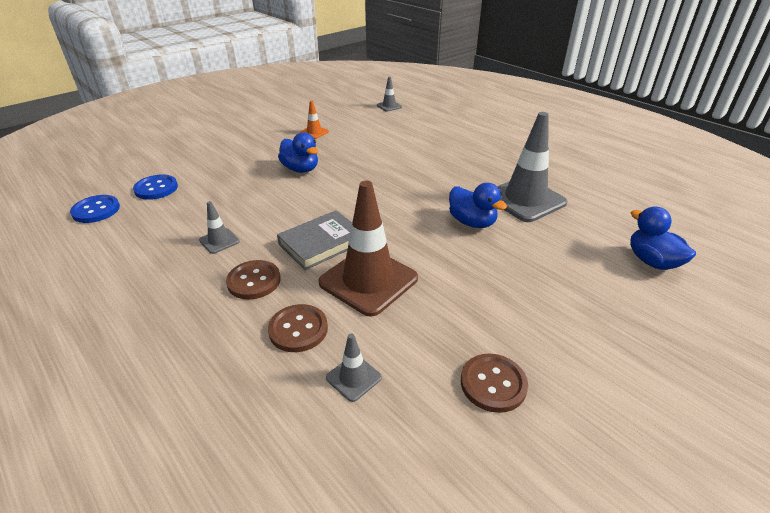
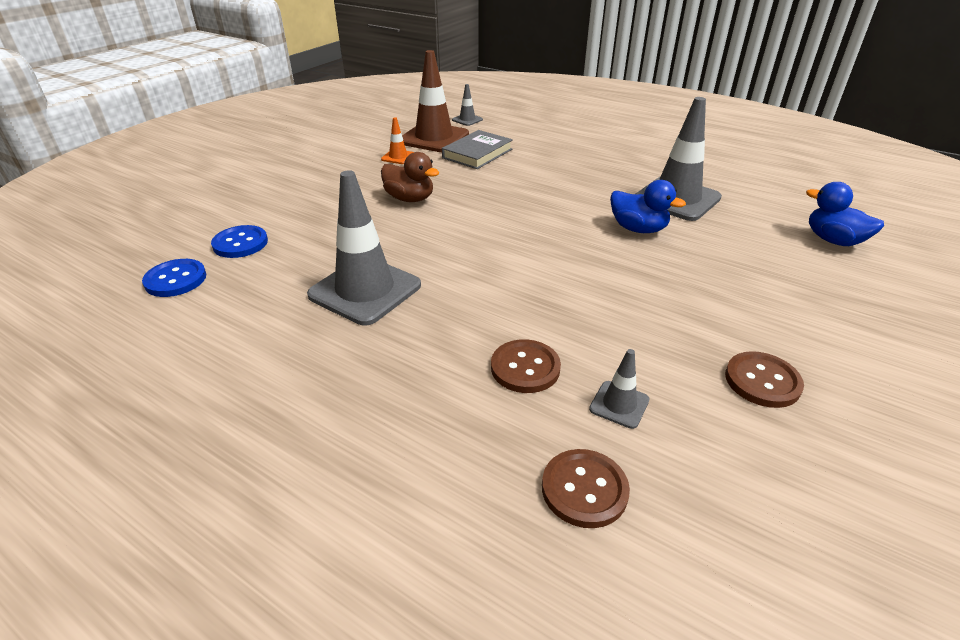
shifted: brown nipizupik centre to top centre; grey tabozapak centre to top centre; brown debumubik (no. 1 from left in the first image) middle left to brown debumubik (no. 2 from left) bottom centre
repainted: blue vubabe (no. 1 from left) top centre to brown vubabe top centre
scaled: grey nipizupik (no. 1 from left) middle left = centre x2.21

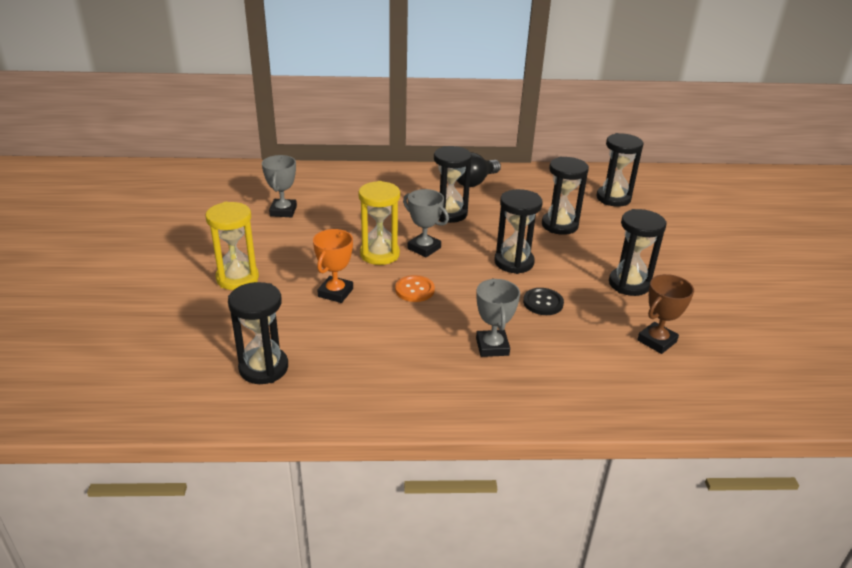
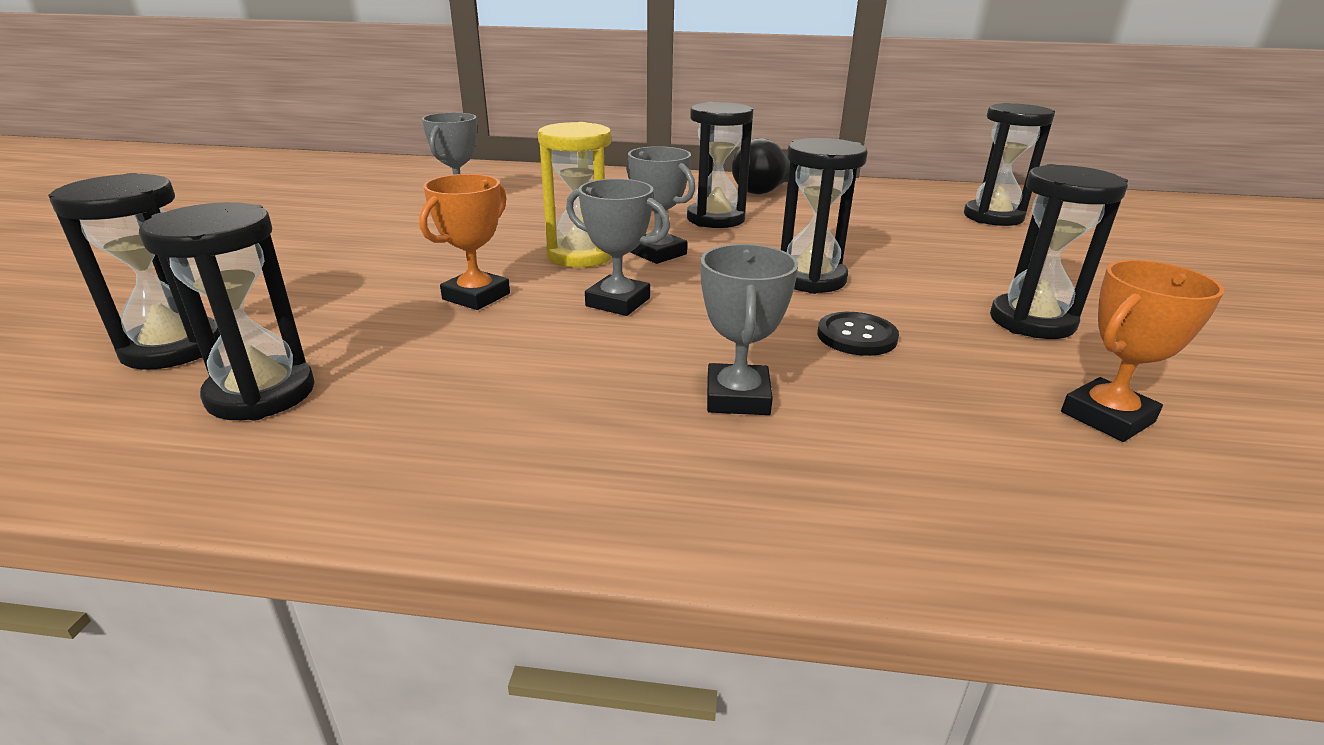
gone: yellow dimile (no. 1 from left) middle left
shifted: black dimile (no. 4 from left in the first image) centre to black dimile (no. 1 from left) middle left
swapped: orange debumubik centre to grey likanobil (no. 2 from left) top centre
repainted: brown likanobil middle right to orange likanobil (no. 2 from left) middle right

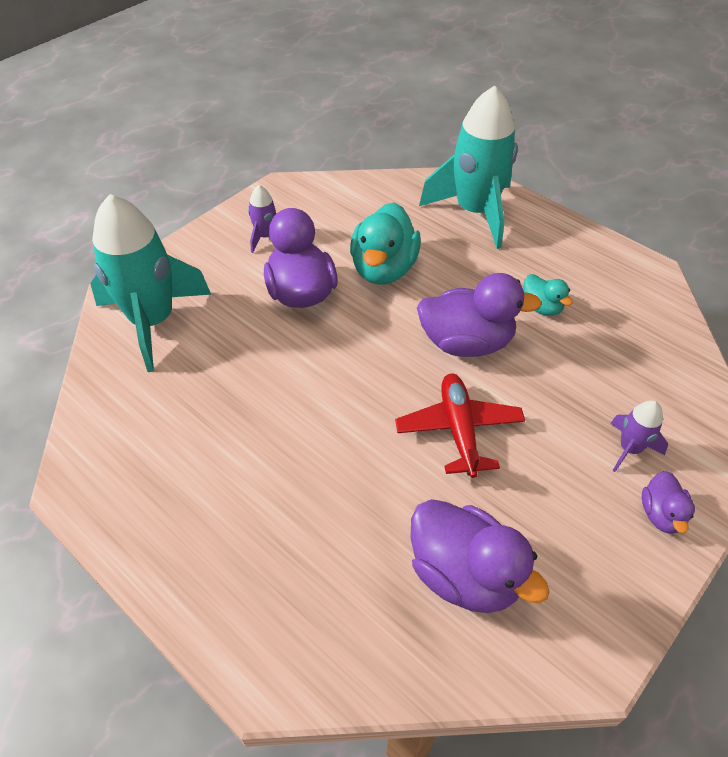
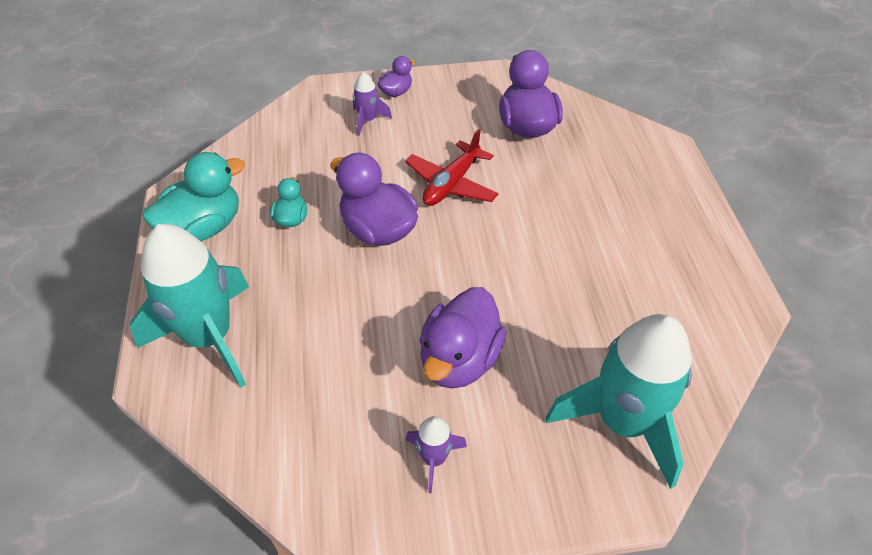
shifted: turquoise vubabe (no. 1 from left) top centre to middle left

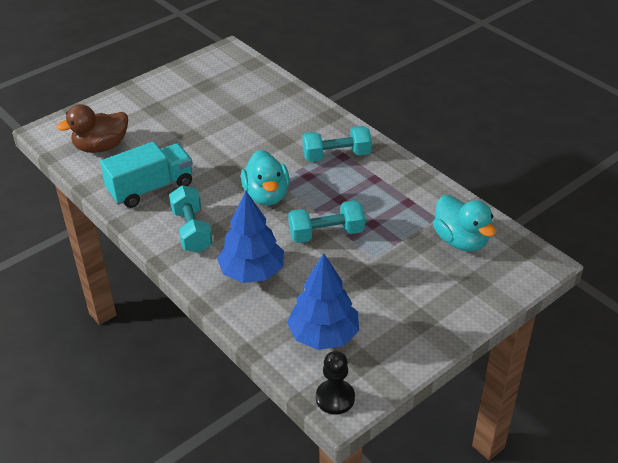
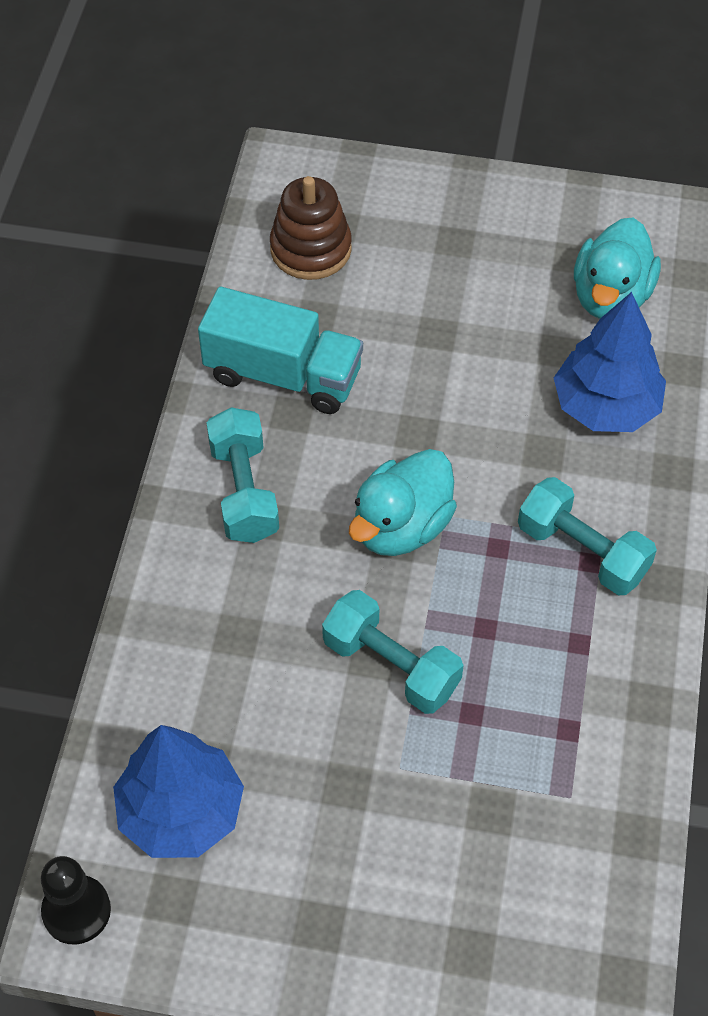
shifted: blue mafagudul (no. 1 from left in the first image) centre to blue mafagudul (no. 2 from left) middle right; turquoise vubabe (no. 2 from left) middle right to top right
swapped: brown vubabe top left to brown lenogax top centre
rotated: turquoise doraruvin (no. 1 from left) middle left = centre 45 degrees counterclockwise

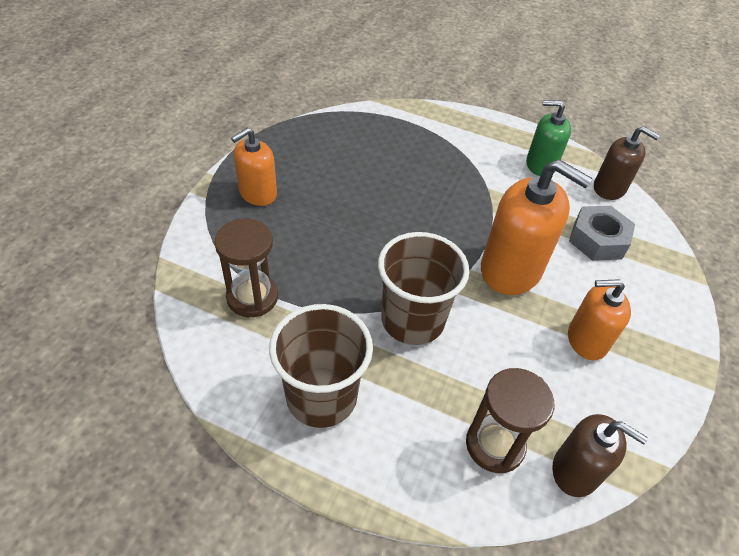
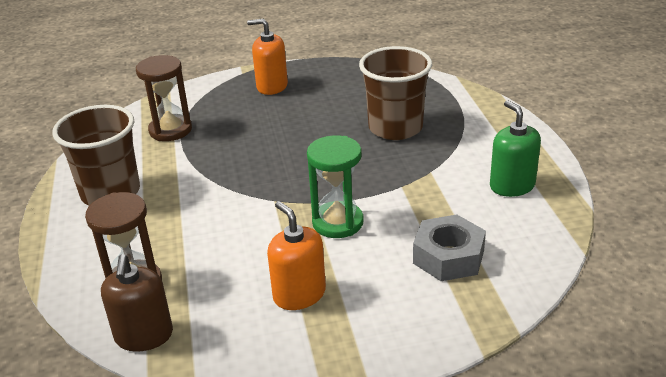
gone: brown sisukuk (no. 2 from left) top right
shifted: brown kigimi (no. 2 from left) centre to top centre
swapped: orange sisukuk (no. 2 from left) middle right to green dimile centre

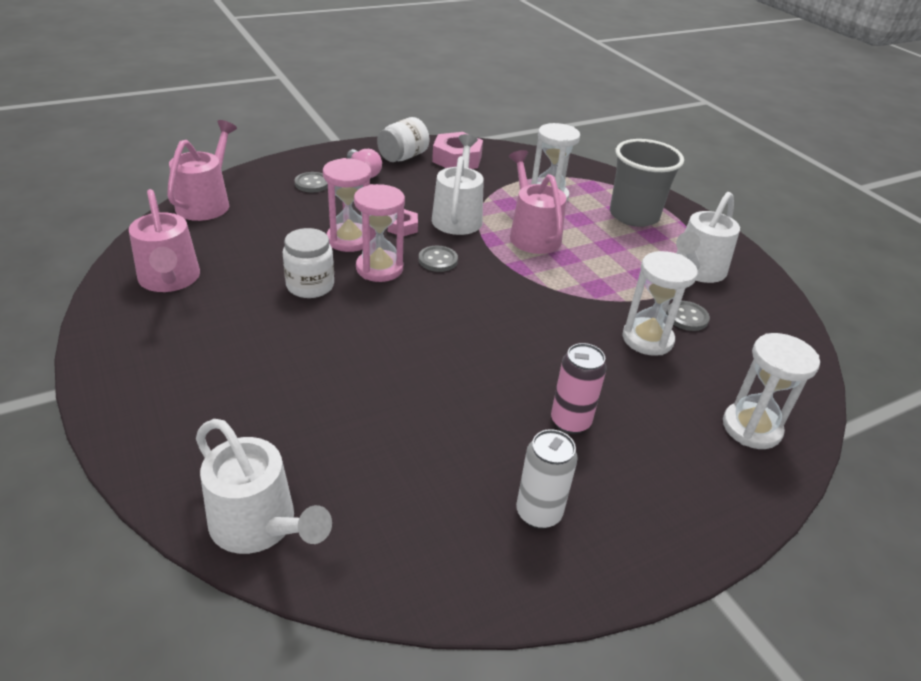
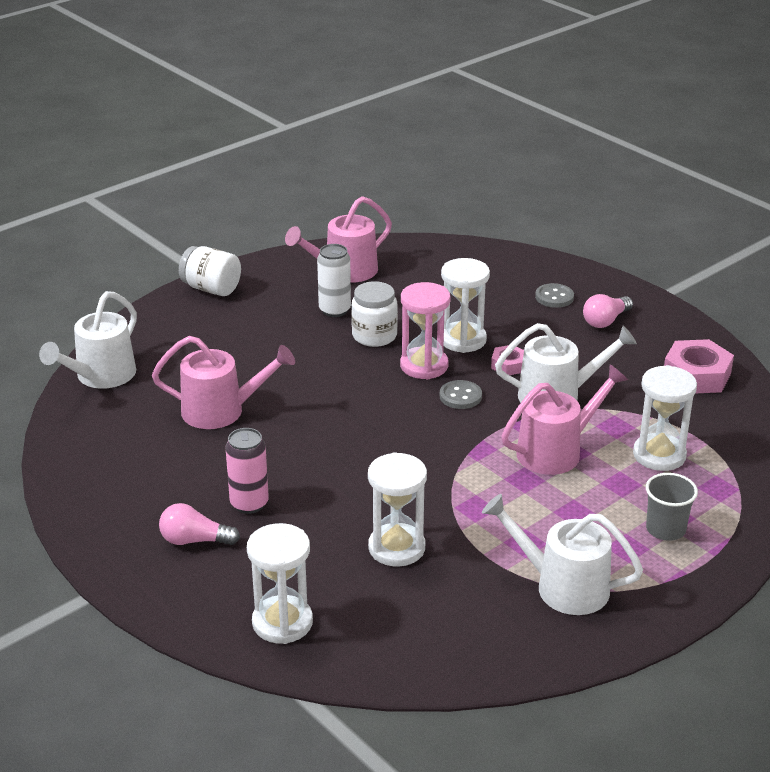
gone: grey debumubik (no. 3 from left) middle right
new: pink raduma (no. 1 from left) bottom left
shifted: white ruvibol (no. 2 from left in the first image) top centre to white ruvibol (no. 1 from left) middle left; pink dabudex (no. 2 from left in the first image) top left to pink dabudex (no. 1 from left) middle left; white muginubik bottom centre to centre
repainted: pink dimile (no. 1 from left) top centre to white dimile (no. 3 from left) centre
scaled: grey kigimi top right = middle right x0.57

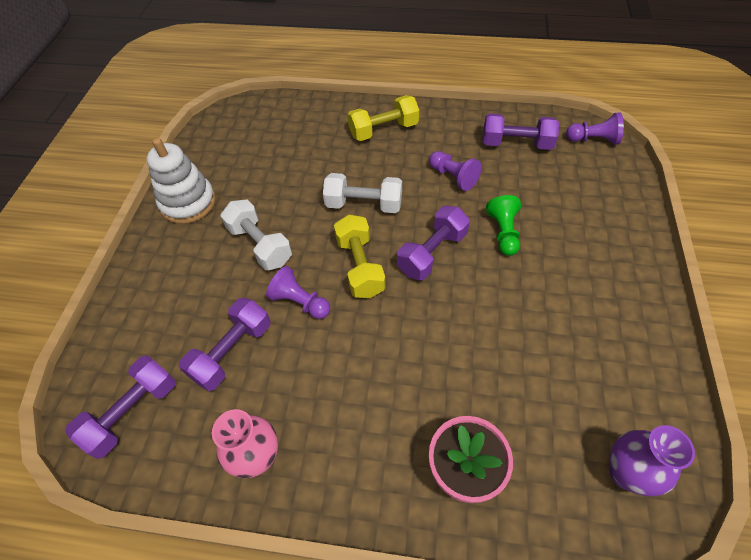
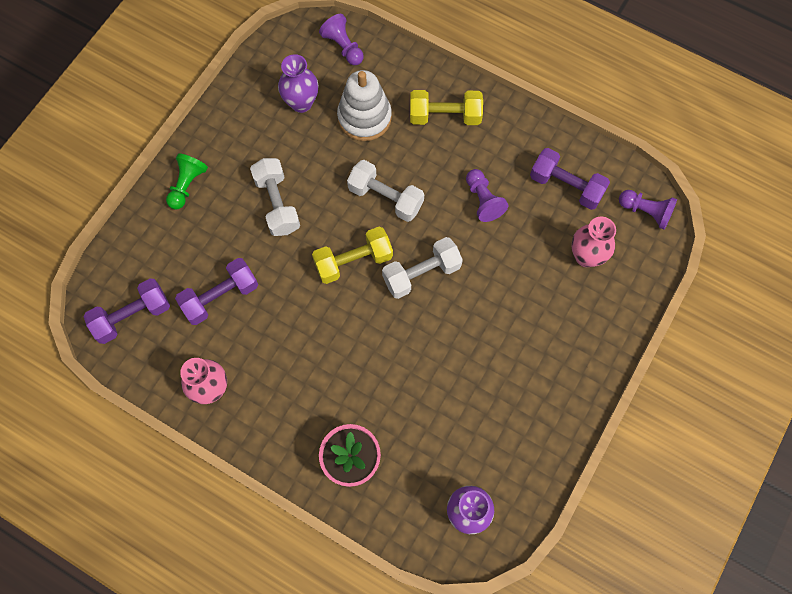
new: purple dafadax (no. 1 from left) top centre; pink dafadax (no. 2 from left) middle right
shifted: white lenogax top left to top centre; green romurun middle right to top left; purple romurun (no. 1 from left) centre to top centre
repainted: purple doraruvin (no. 3 from left) centre to white doraruvin (no. 3 from left) centre
rotated: yellow doraruvin (no. 1 from left) centre = centre 60 degrees clockwise

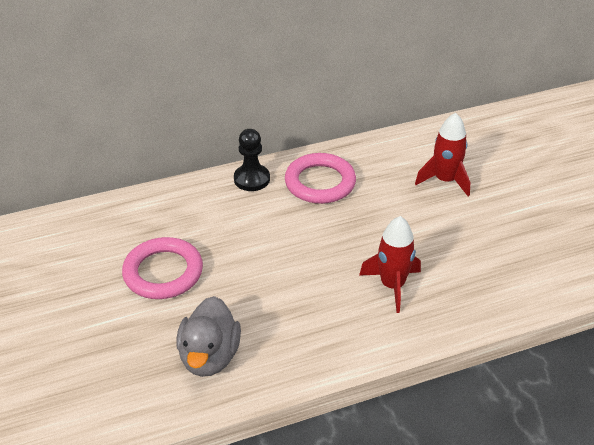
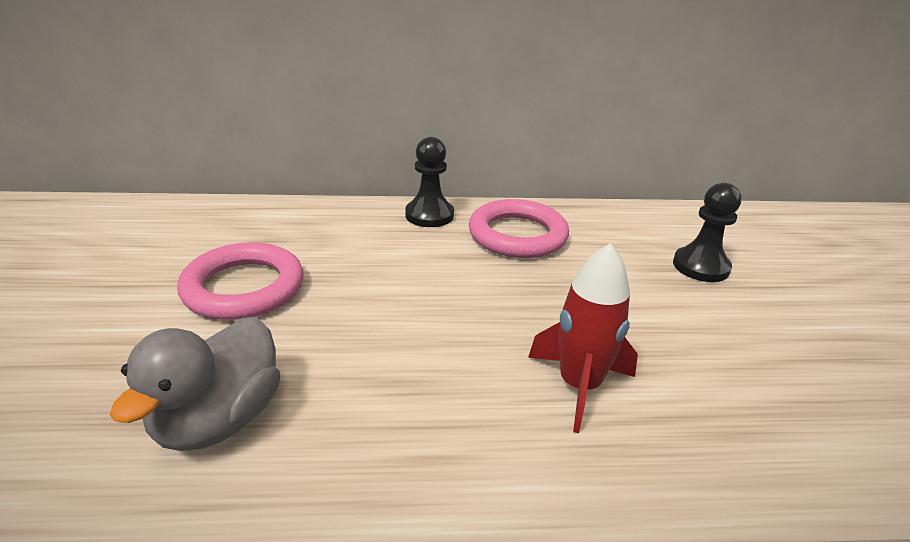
swapped: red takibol (no. 2 from left) middle right to black romurun (no. 2 from left) middle right

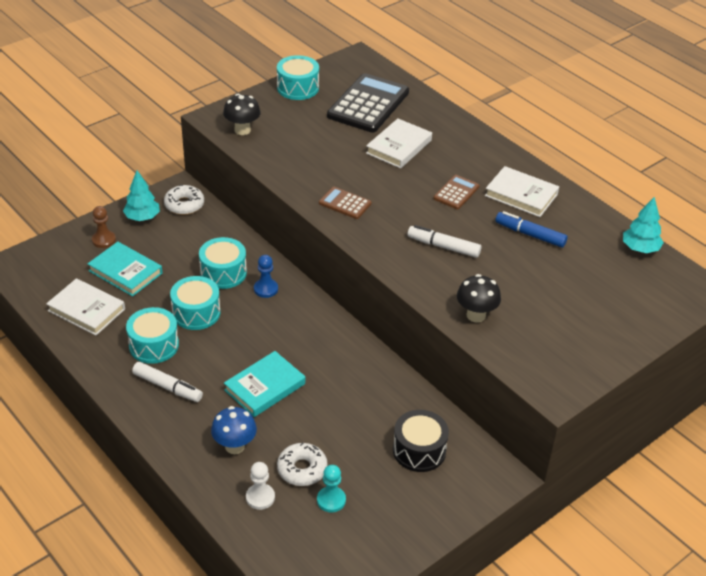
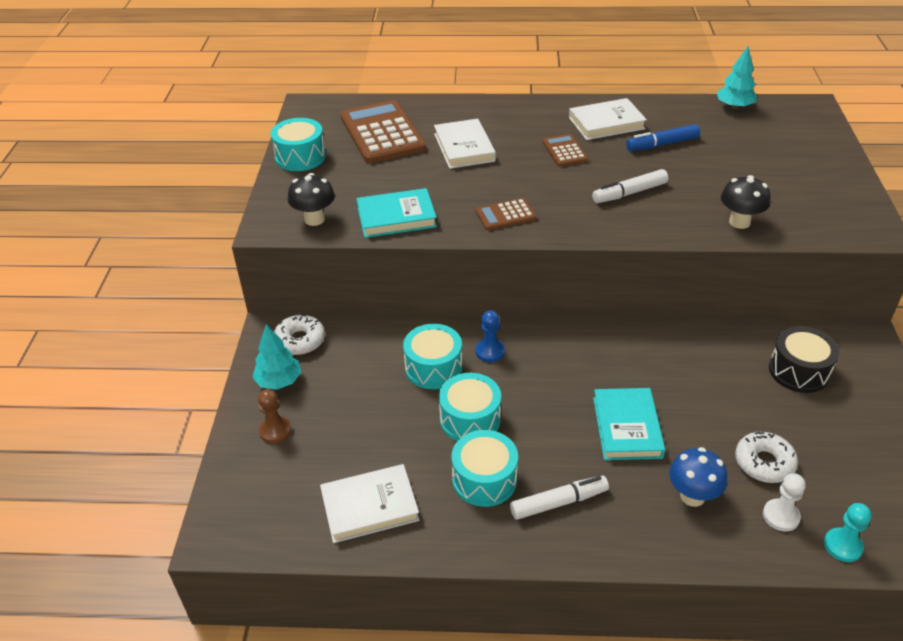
shifted: turquoise tabozapak (no. 1 from left) middle left to top centre; turquoise romurun bottom centre to bottom right
repainted: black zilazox top centre to brown zilazox (no. 1 from left) top centre

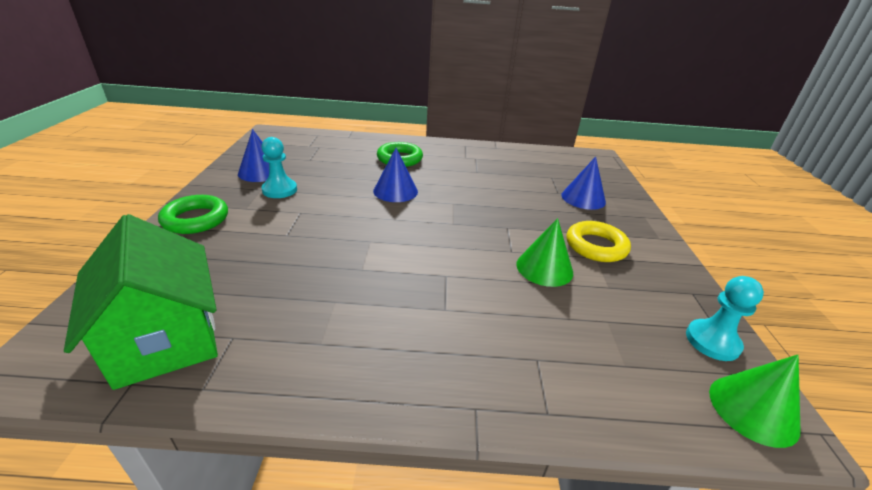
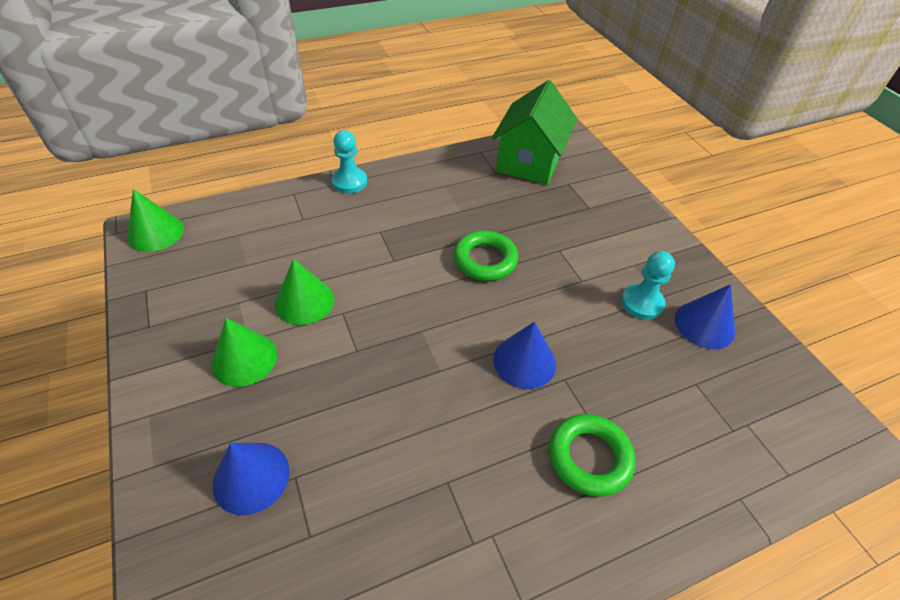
shifted: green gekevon (no. 1 from left) middle left to centre; turquoise romurun (no. 2 from left in the first image) middle right to turquoise romurun (no. 1 from left) top centre
swapped: yellow gekevon middle right to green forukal (no. 2 from left) middle left
rotated: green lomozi middle left = top centre 75 degrees clockwise

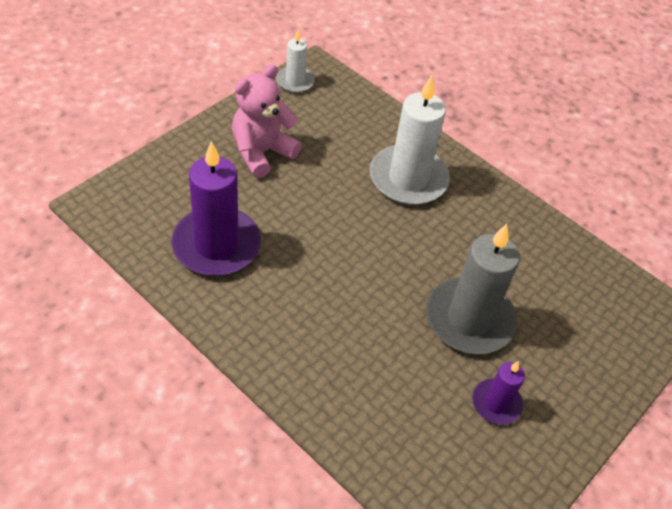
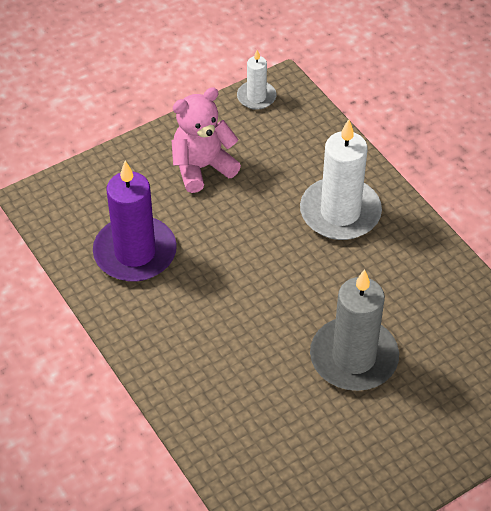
gone: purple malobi (no. 2 from left) bottom right

